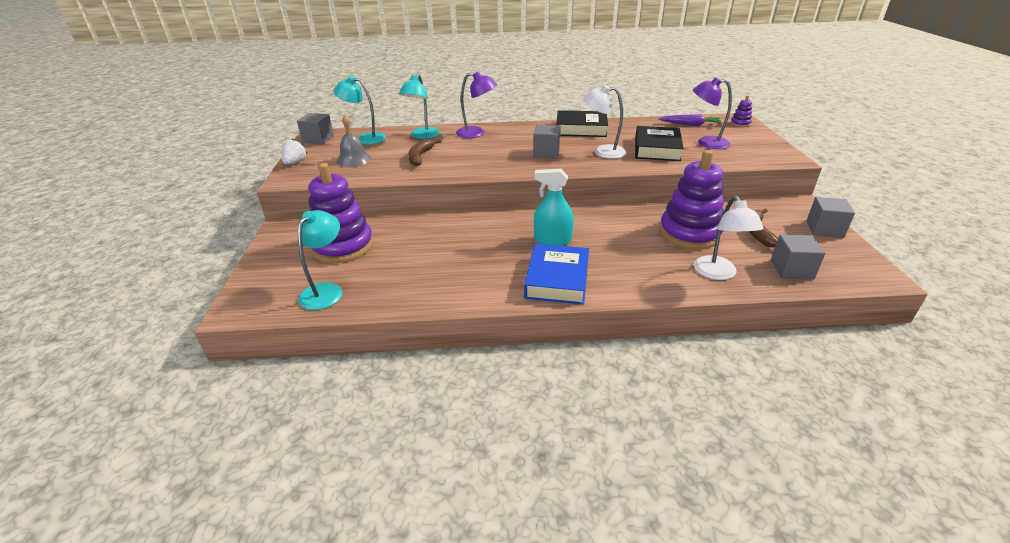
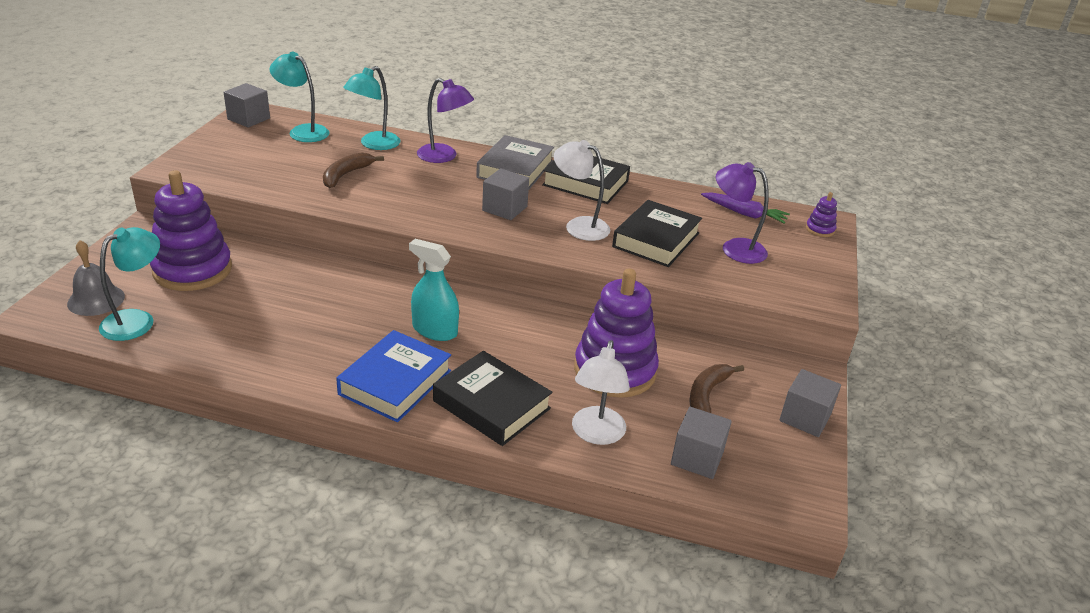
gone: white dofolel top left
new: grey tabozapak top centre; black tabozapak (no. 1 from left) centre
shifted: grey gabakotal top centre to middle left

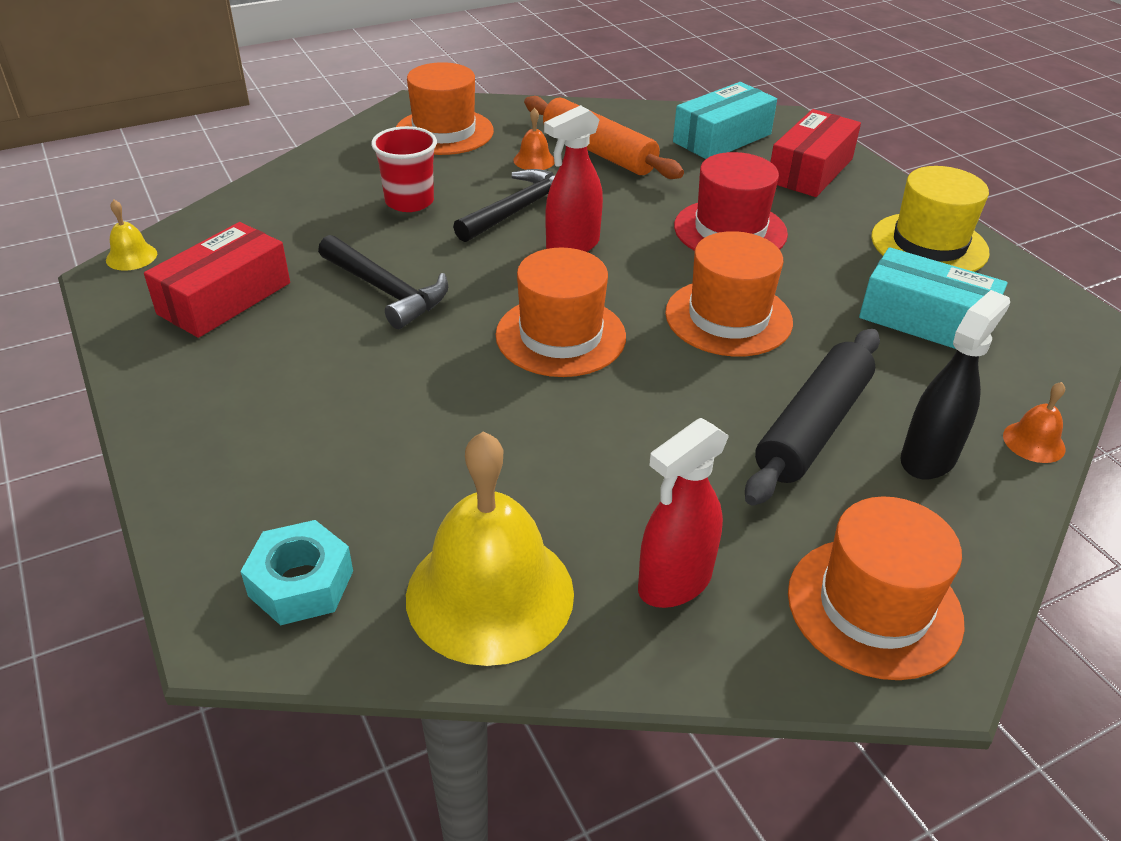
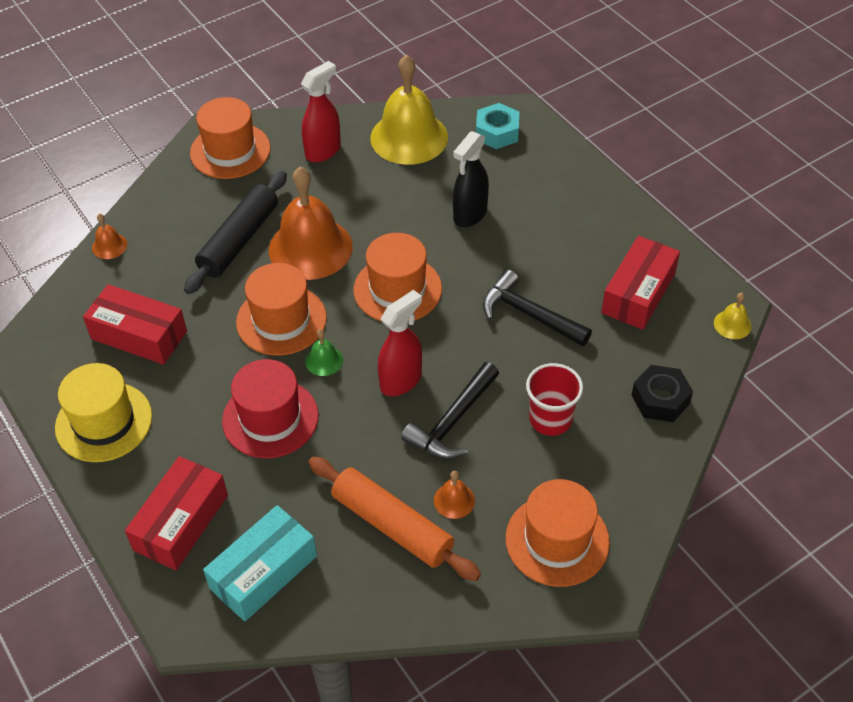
new: orange gabakotal (no. 2 from left) top centre; green gabakotal centre; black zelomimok middle right
shifted: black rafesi middle right to top centre
repainted: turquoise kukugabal (no. 2 from left) middle right to red kukugabal (no. 1 from left) middle left

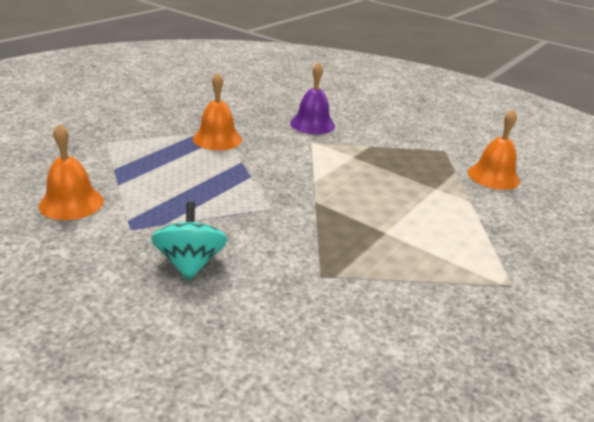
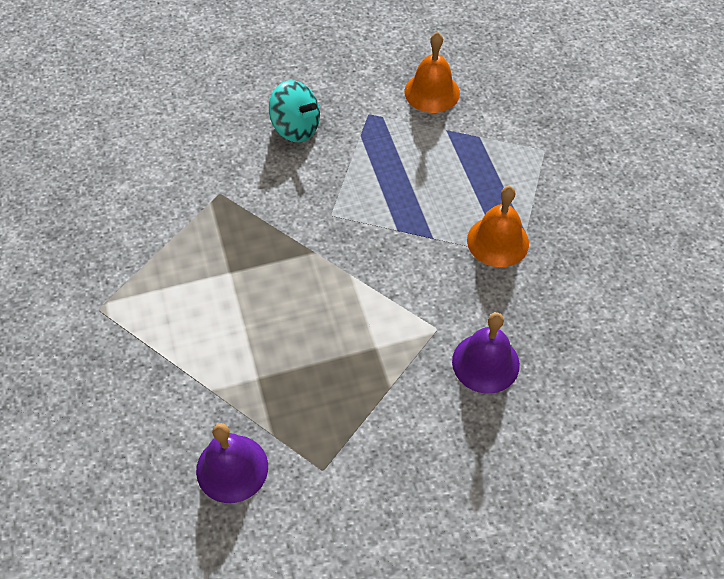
repainted: orange gabakotal (no. 3 from left) middle right to purple gabakotal (no. 1 from left) bottom left

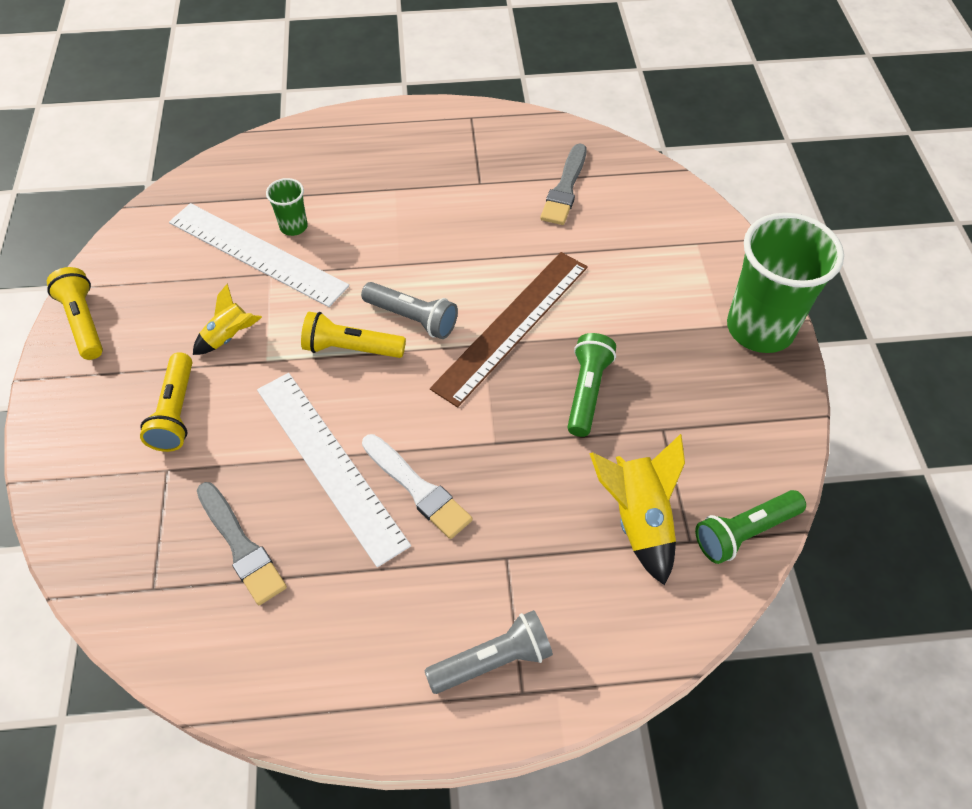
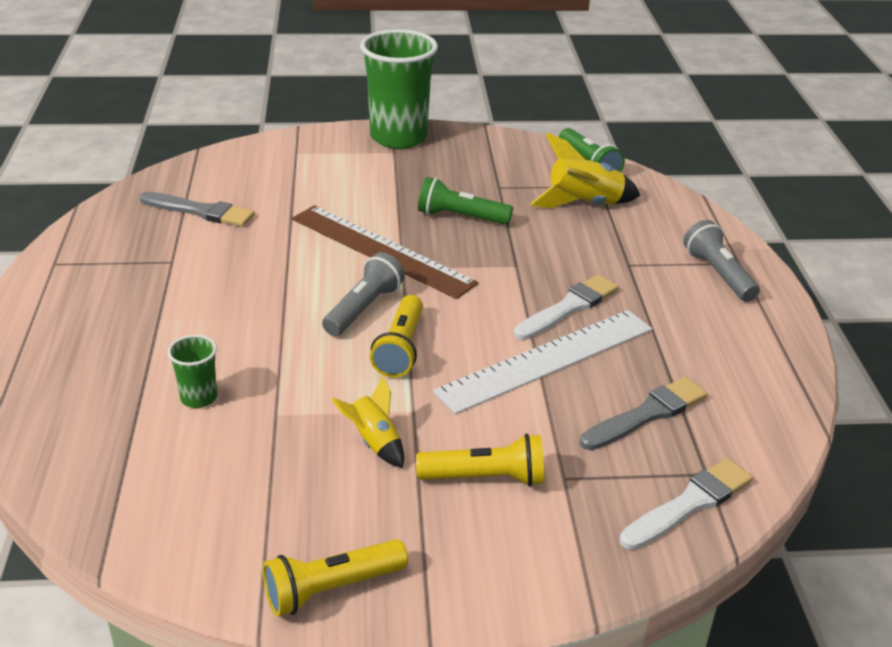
gone: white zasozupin (no. 1 from left) top left
new: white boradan (no. 2 from left) bottom right

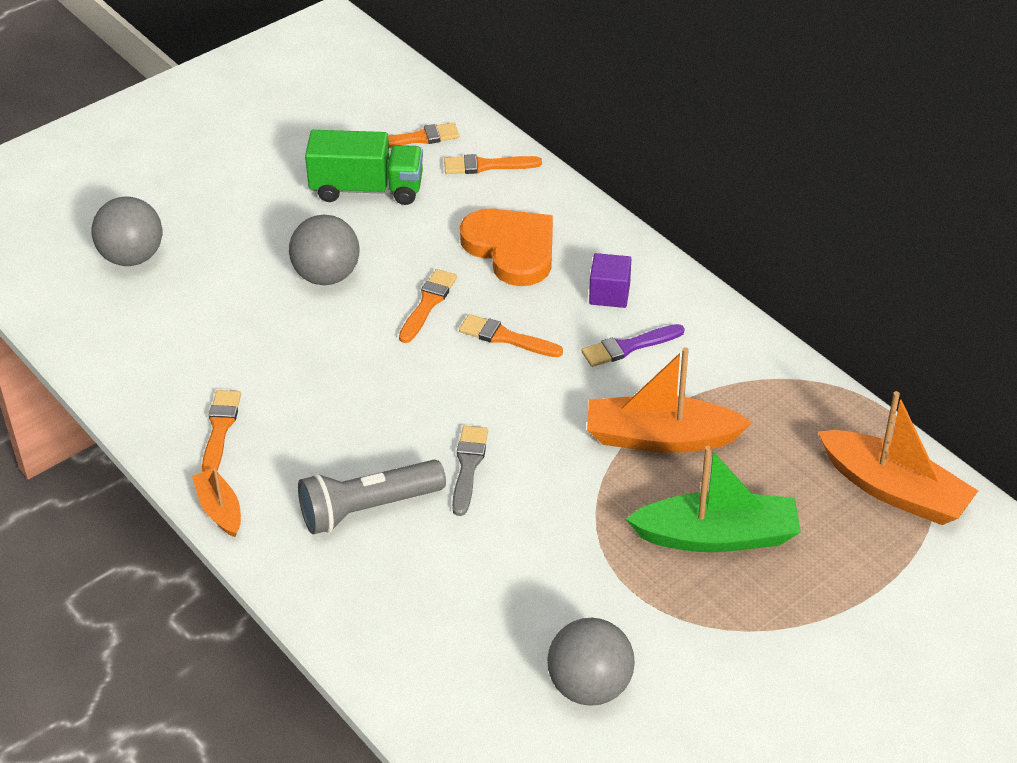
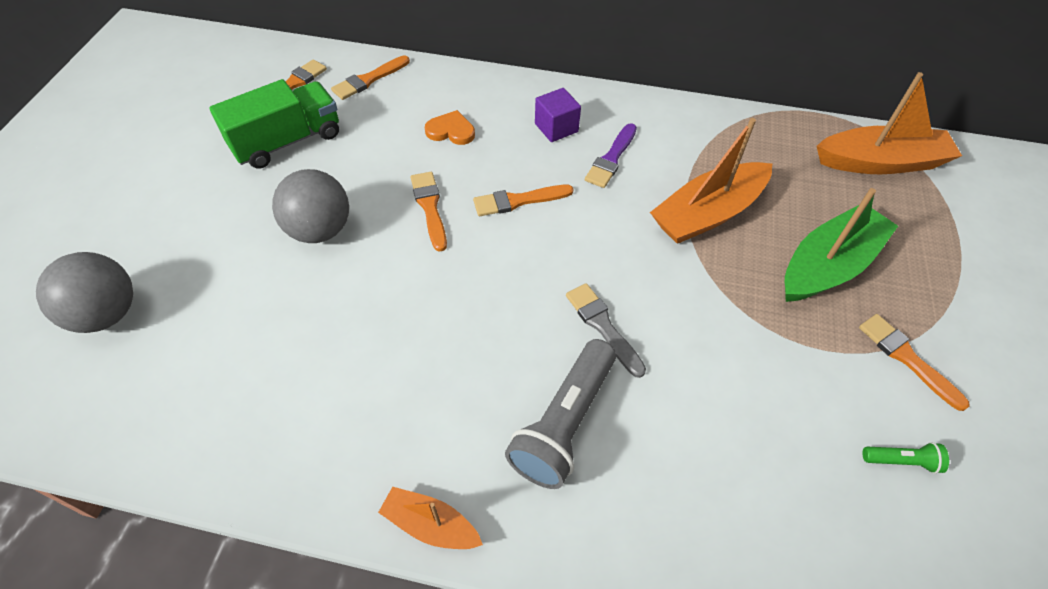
shifted: orange boradan (no. 1 from left in the first image) middle left to orange boradan (no. 5 from left) middle right
swapped: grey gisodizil (no. 3 from left) bottom centre to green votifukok bottom right
scaled: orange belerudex top centre = top centre x0.50

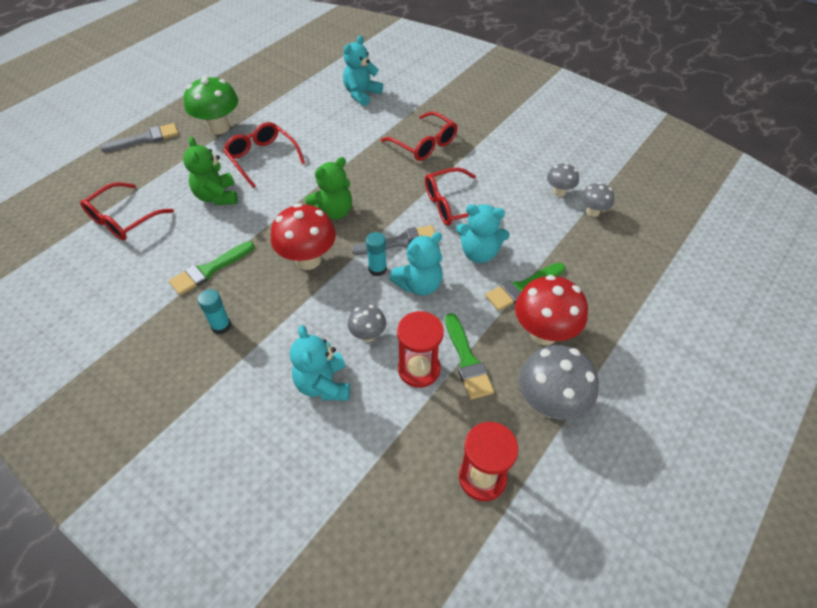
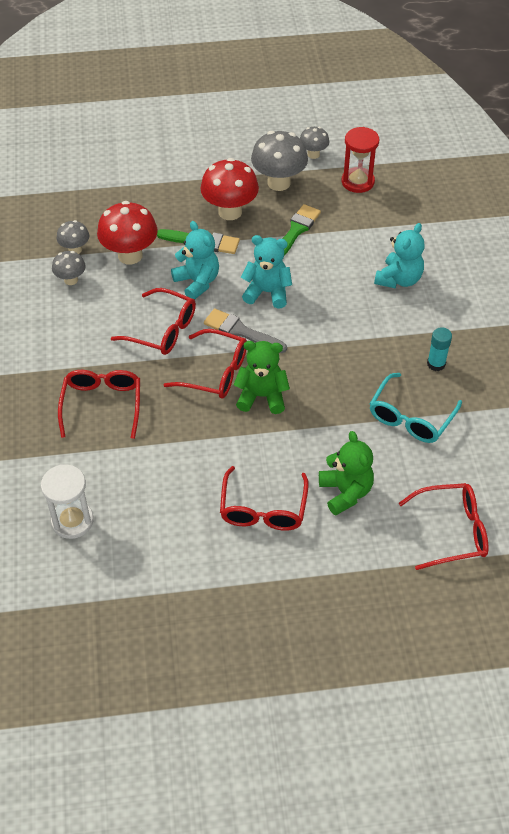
gone: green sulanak top left; grey boradan (no. 1 from left) top left; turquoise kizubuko (no. 2 from left) centre; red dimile (no. 1 from left) centre
new: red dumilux (no. 3 from left) centre
shifted: red sulanak (no. 1 from left) centre to top left; grey sulanak (no. 1 from left in the first image) centre to grey sulanak (no. 4 from left) top centre
swapped: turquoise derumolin (no. 2 from left) top centre to white dimile middle left; green boradan (no. 1 from left) middle left to turquoise dumilux middle right
rotated: green derumolin (no. 1 from left in the first image) top left = middle right 45 degrees counterclockwise

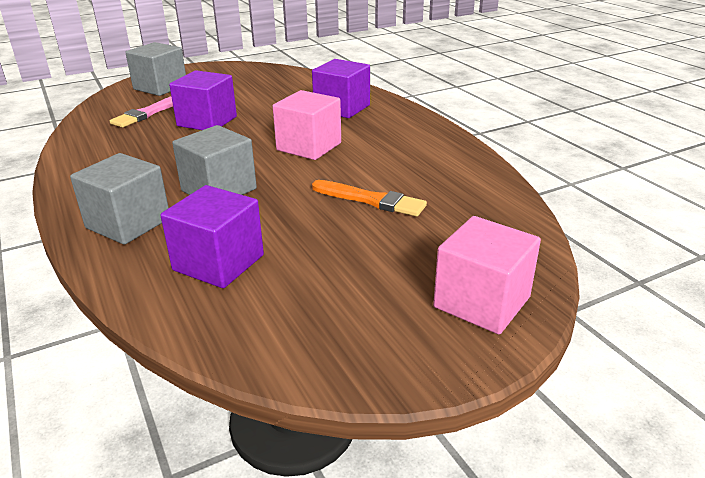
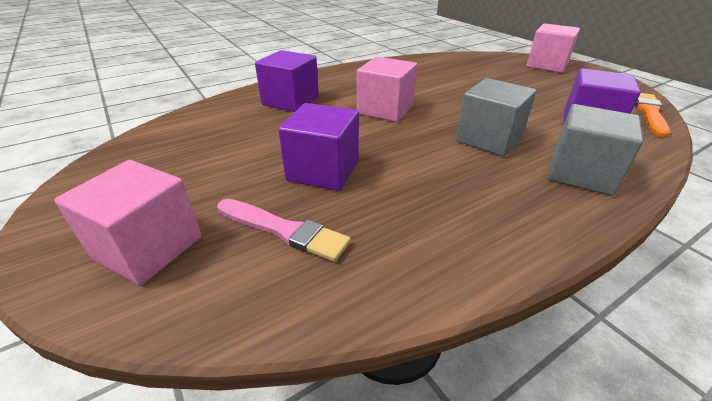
shifted: orange boradan centre to top right
repainted: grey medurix (no. 2 from left) top left to pink medurix (no. 1 from left) middle left

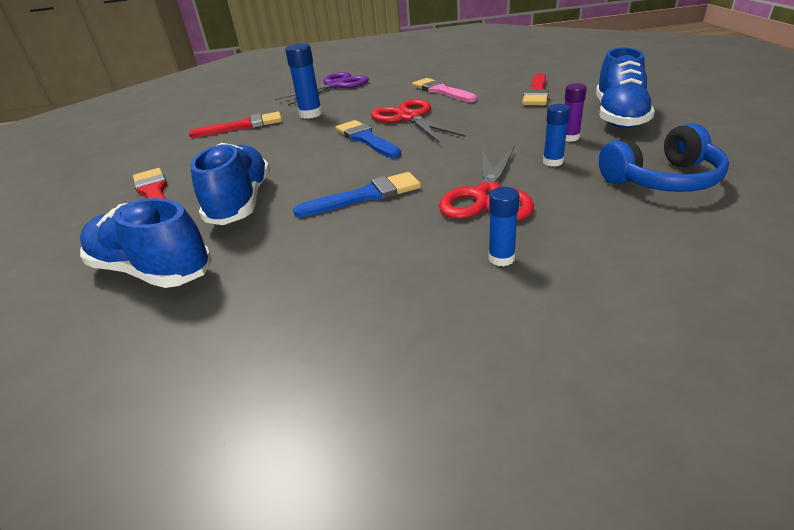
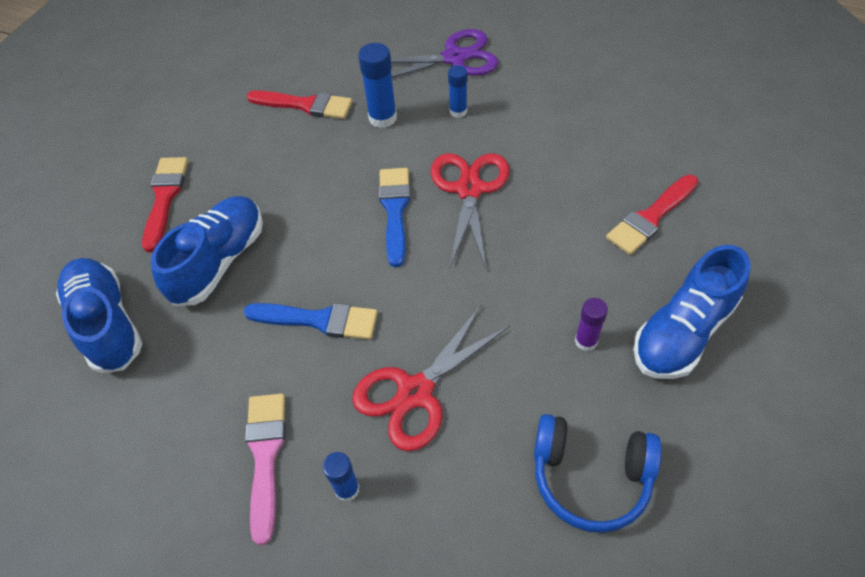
shifted: pink boradan top centre to bottom left; blue kizubuko (no. 3 from left) top right to top centre

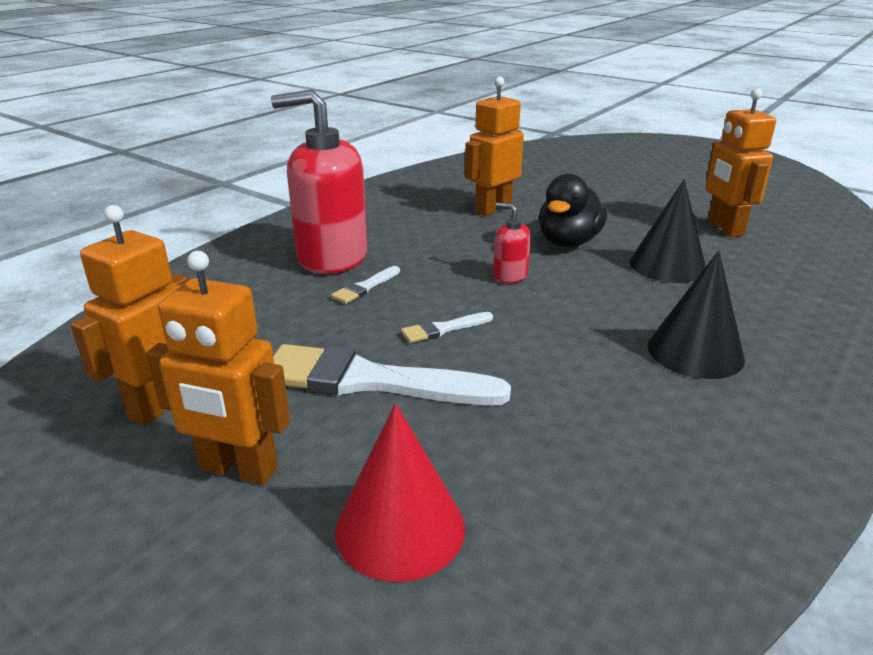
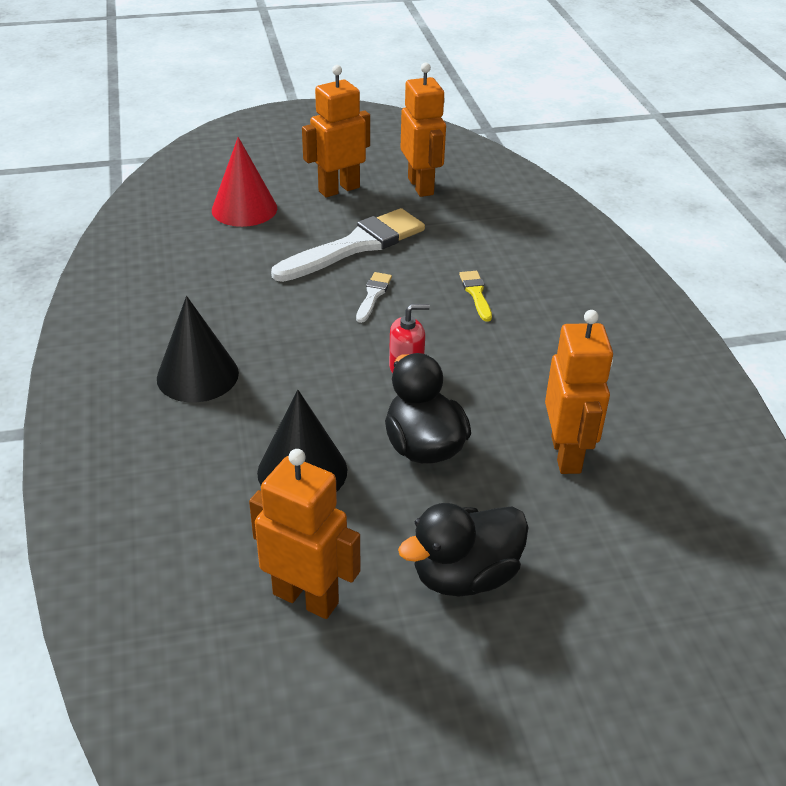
gone: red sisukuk (no. 1 from left) top centre
new: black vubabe (no. 2 from left) bottom centre
repainted: white boradan (no. 1 from left) centre to yellow boradan centre

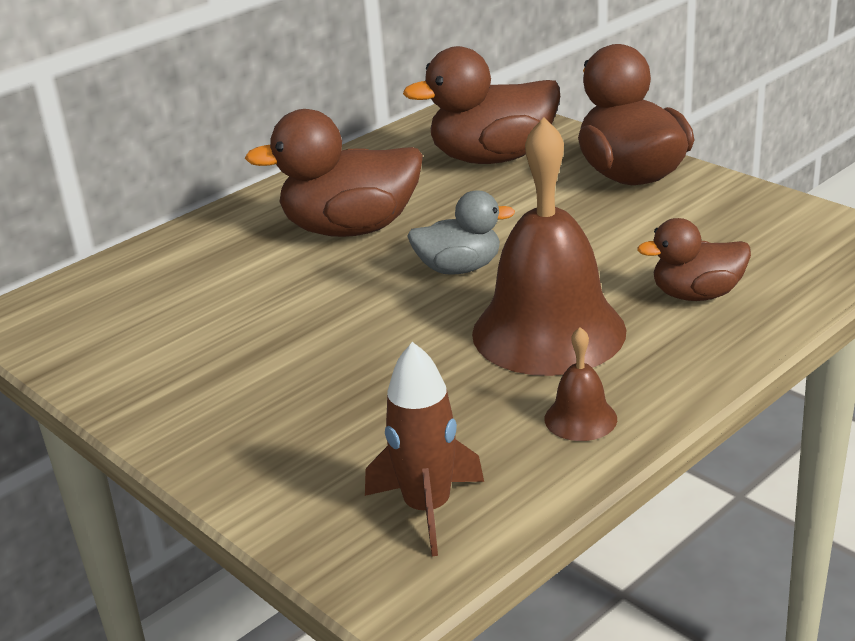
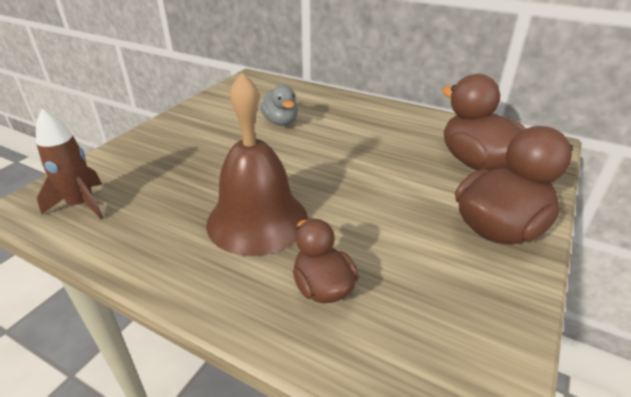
gone: brown vubabe (no. 1 from left) top centre; brown gabakotal (no. 2 from left) middle right
shifted: grey vubabe centre to top centre

